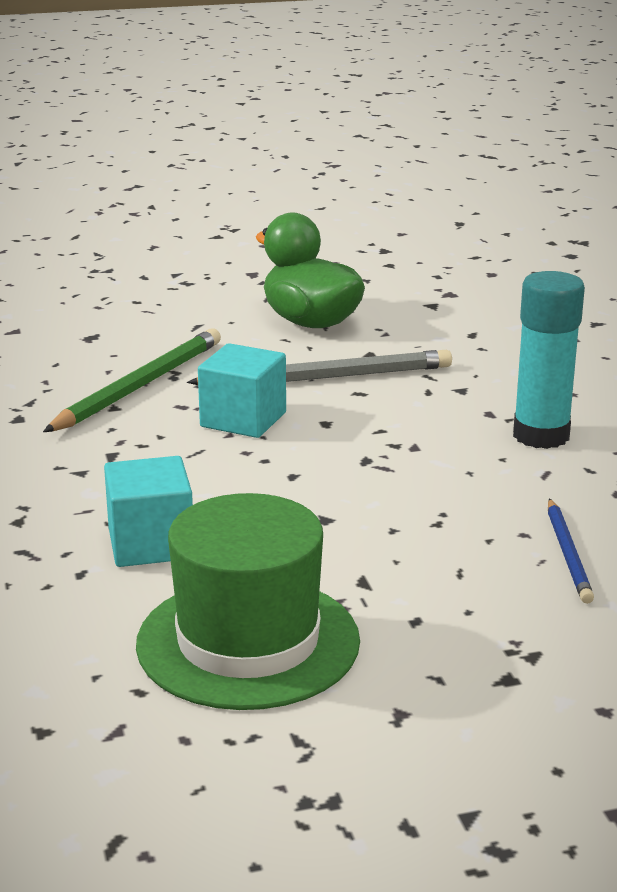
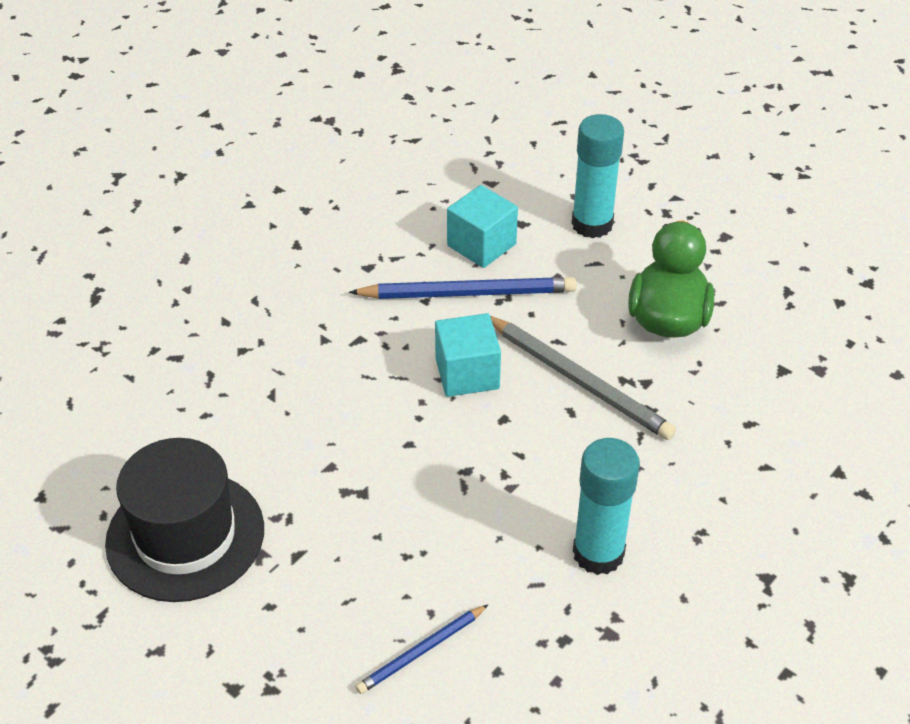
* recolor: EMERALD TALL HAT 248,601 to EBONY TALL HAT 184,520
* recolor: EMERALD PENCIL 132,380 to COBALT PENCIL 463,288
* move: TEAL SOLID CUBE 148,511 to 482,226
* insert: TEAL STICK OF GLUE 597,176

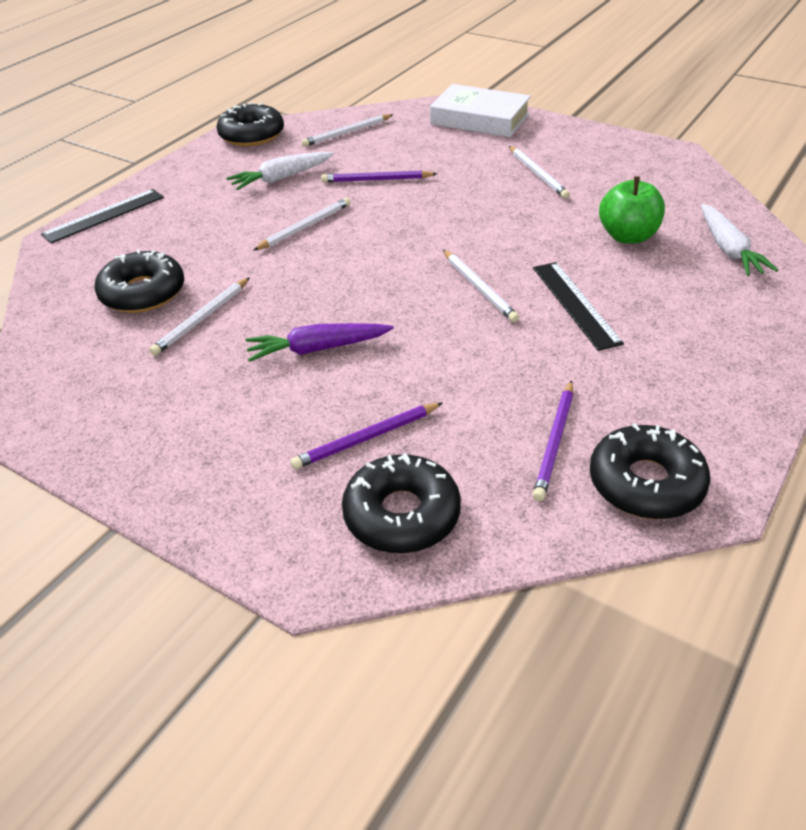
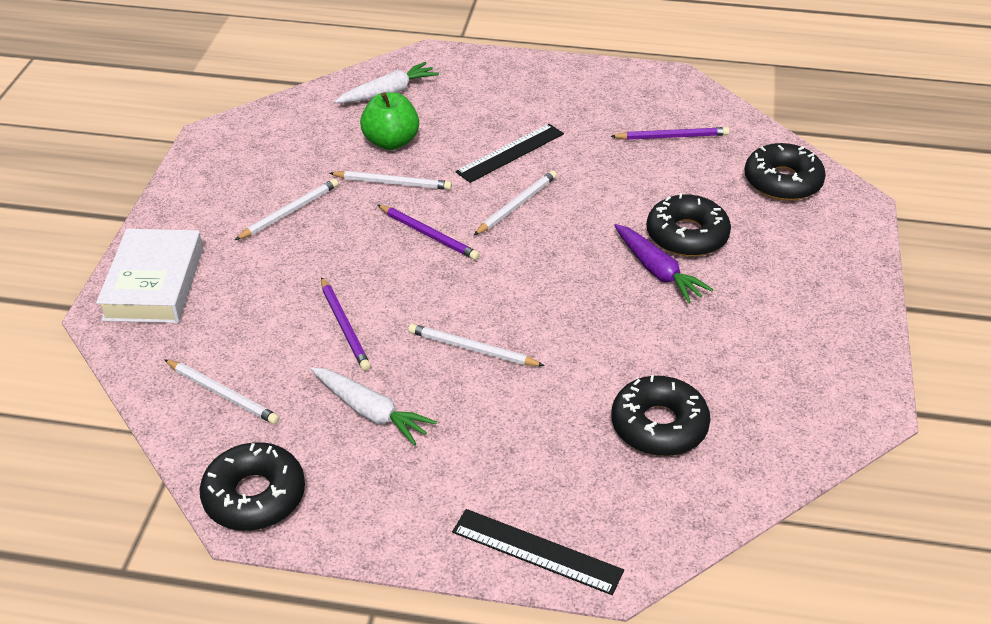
* move: WHITE PENCIL 199,316 to 390,180
* move: VIOLET PENCIL 366,436 to 428,232
* move: EBONY GLAZED DONUT 650,471 to 689,225

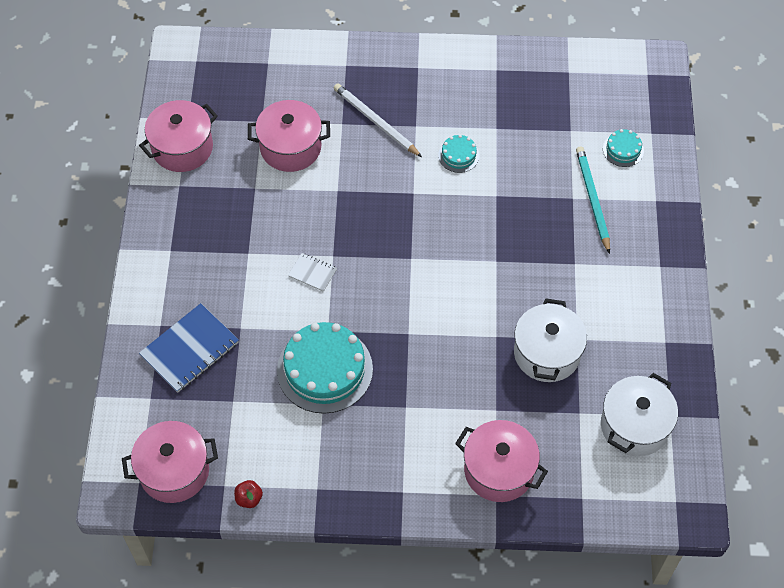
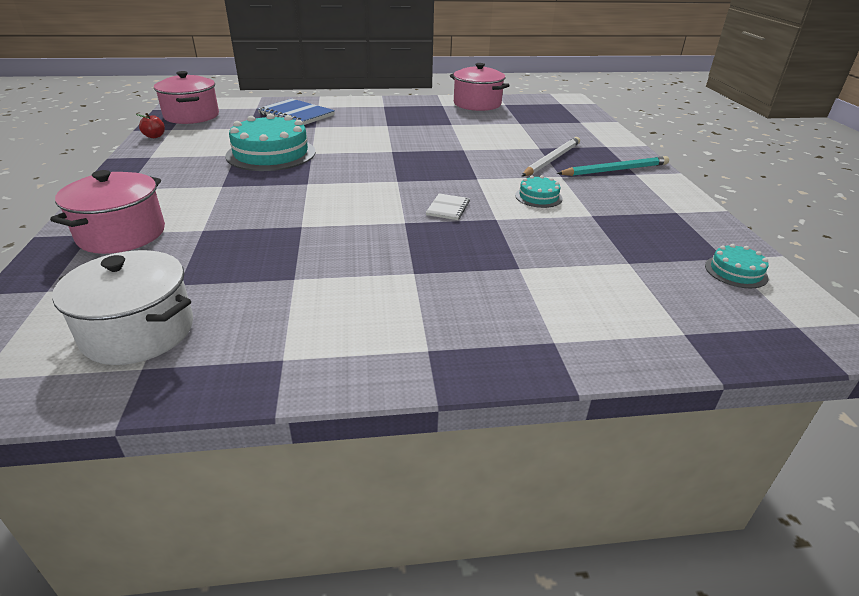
* move: WHITE NOTEBOOK 312,272 to 448,207
* move: TEAL PENCIL 593,200 to 613,166
* move: TEAL CAKE 623,148 to 737,266
* delete: ROSE-PINK STOCKPOT 289,136
* delete: WHITE STOCKPOT 550,340

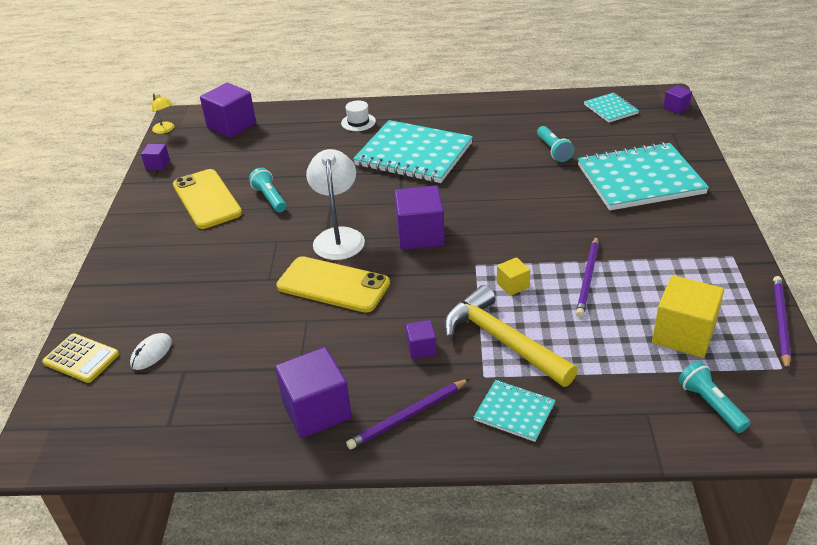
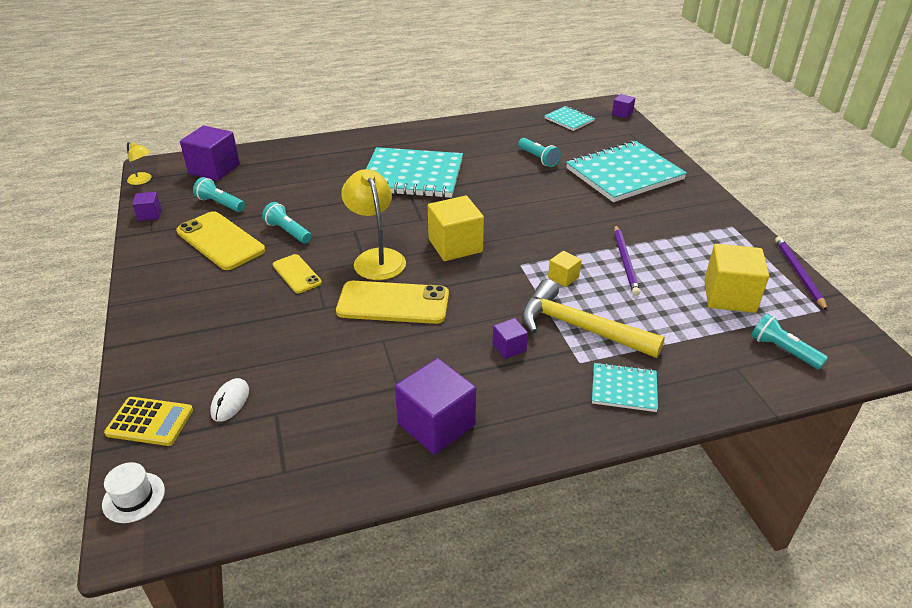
* move: WHITE TALL HAT 358,115 to 133,492
* insert: TEAL POCKET TORCH 219,194
* insert: BRIGHT YELLOW PHONE 297,273
* recolor: WHITE LAMP 335,204 to BRIGHT YELLOW LAMP 373,224
* recolor: VIOLET SOLID CUBE 419,217 to BRIGHT YELLOW SOLID CUBE 456,228
* delete: VIOLET PENCIL 407,414

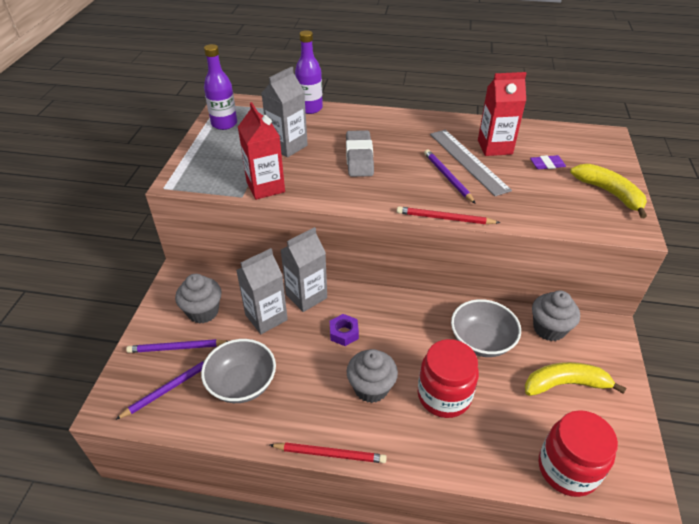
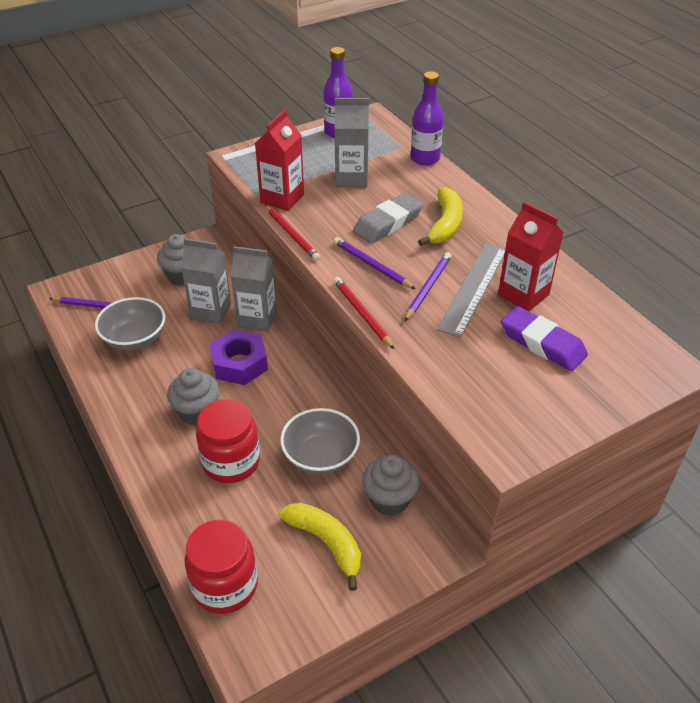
* resize: VIOLET HEX NUT 344,330 = 239,357 x1.75
* move: CRIMSON PENCIL 328,452 to 292,232
* move: VIOLET PENCIL 177,346 to 374,263
* move: BRIGHT YELLOW BANANA 608,191 to 440,216
* resize: VIOLET ERASER 548,162 = 544,338 x1.87

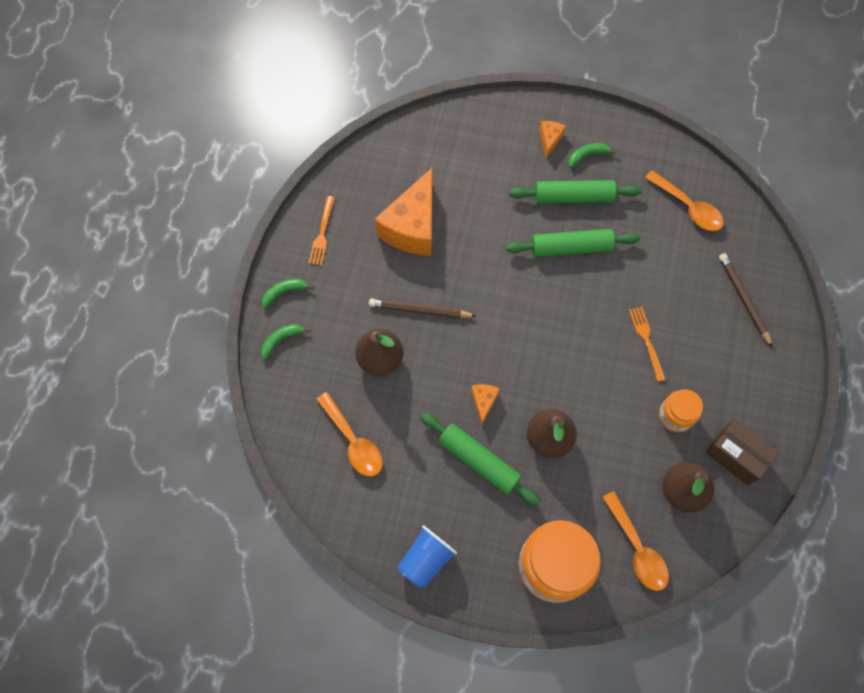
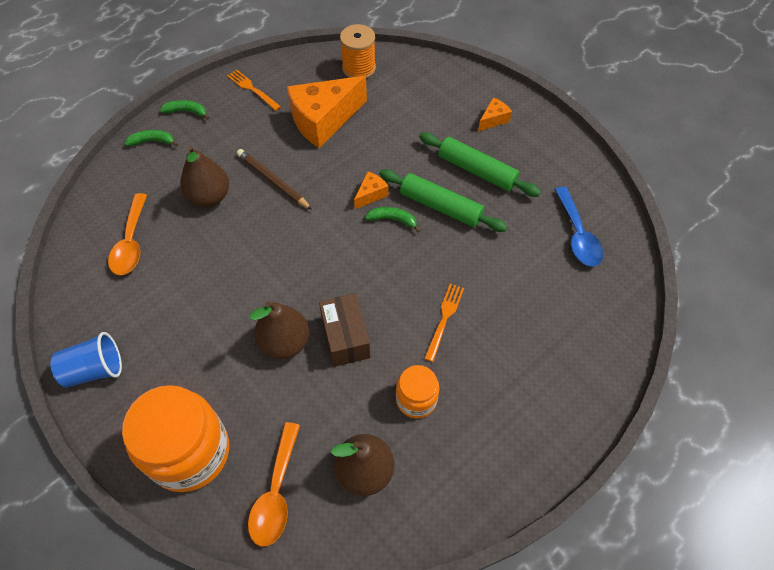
* rotate: ORANGE DINNER FORK 322,231 = 254,90 90 degrees clockwise
* move: DARK BROWN PACKAGE 742,452 to 344,330
* insert: ORANGE BOBBIN 358,51
* move: ORANGE PIECE OF CHEESE 485,405 to 371,190
* move: EMERALD BANANA 592,155 to 392,219
* recolor: ORANGE TABLESPOON 684,200 to COBALT TABLESPOON 578,226
* delete: EMERALD ROLLING PIN 480,459
* delete: DARK BROWN PENCIL 746,300

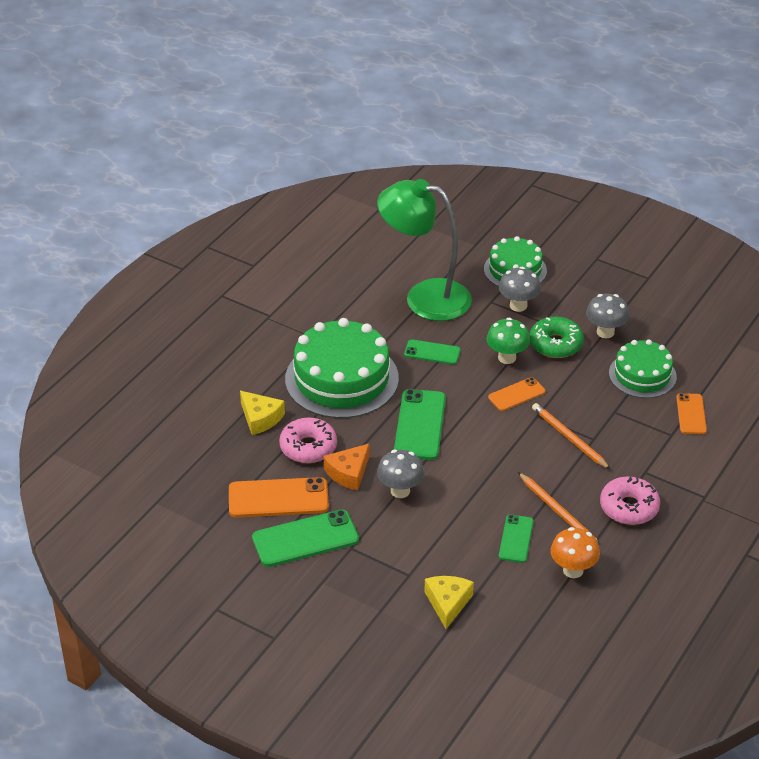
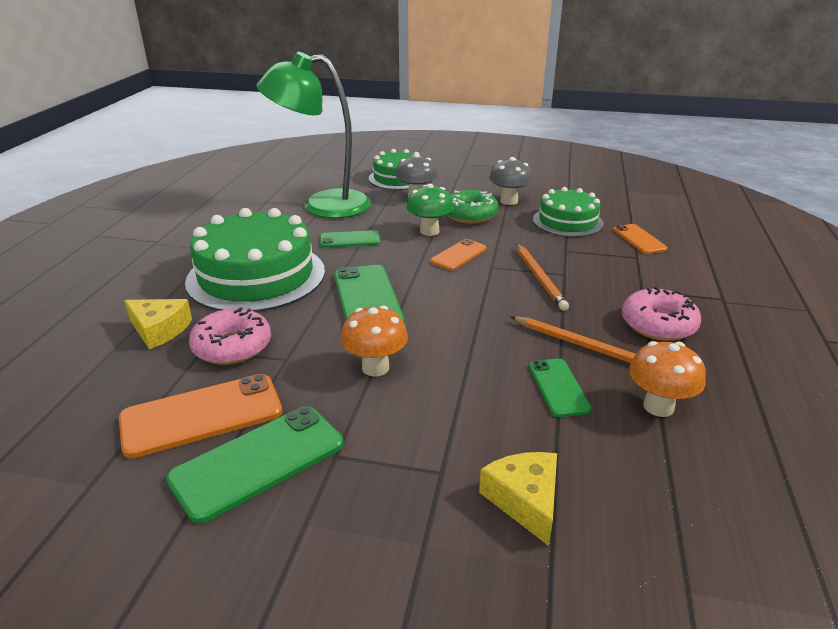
* recolor: GRAY TOADSTOOL 400,474 to ORANGE TOADSTOOL 374,341
* rotate: ORANGE PENCIL 571,436 = 543,277 135 degrees counterclockwise
* delete: ORANGE PIECE OF CHEESE 347,467

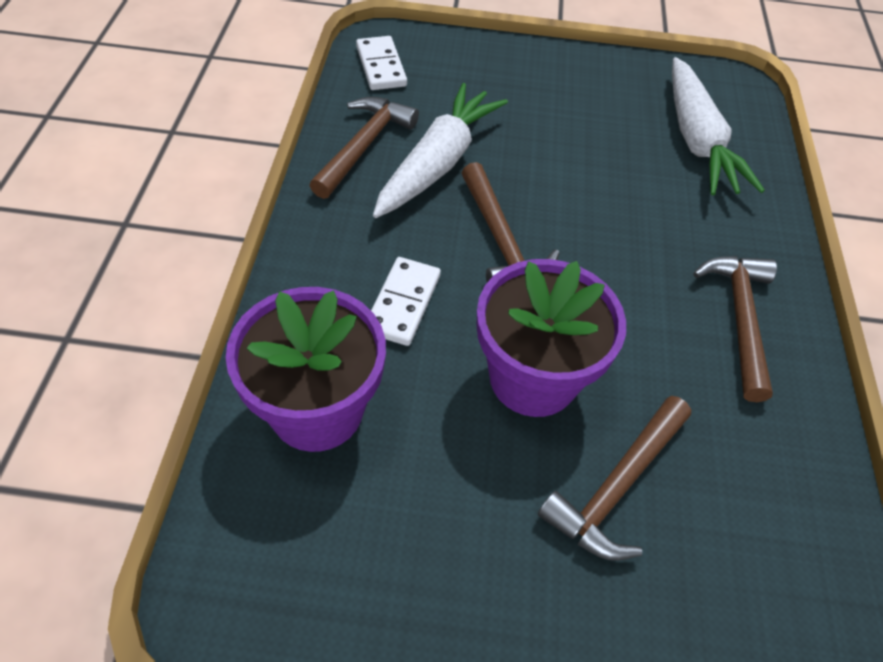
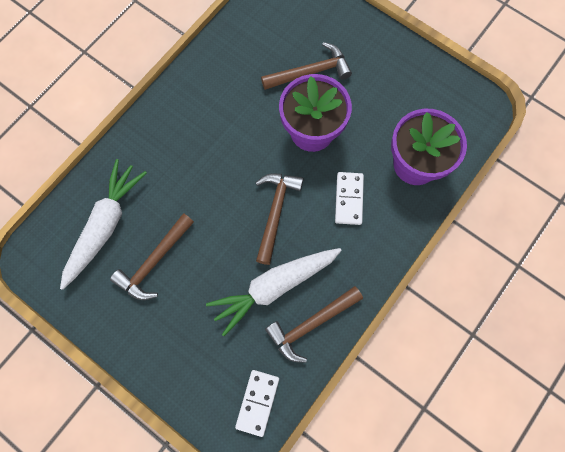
* move: DARK BROWN CLAW HAMMER 735,329 to 152,256
* rotate: WHITE DOMINO PIECE 406,301 = 349,198 45 degrees counterclockwise

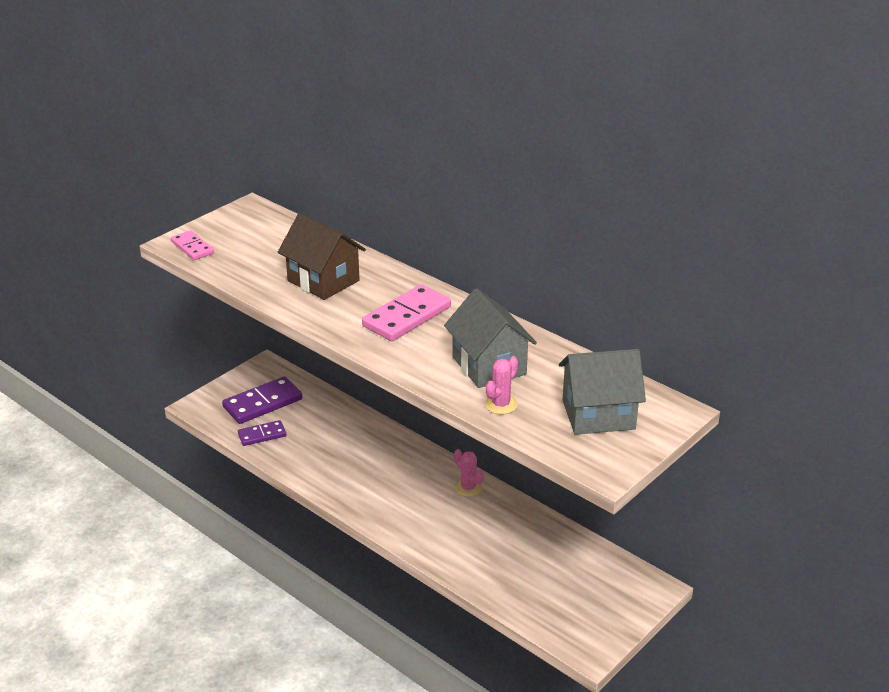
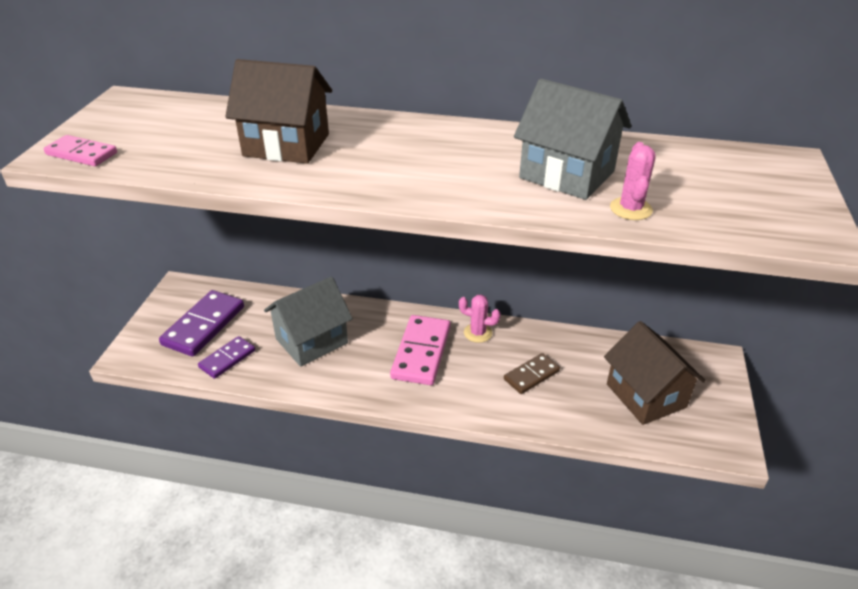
* move: GRAY COTTAGE 602,392 to 308,322
* move: ROSE-PINK DOMINO PIECE 406,312 to 420,350
* insert: DARK BROWN DOMINO PIECE 532,373
* insert: DARK BROWN COTTAGE 655,373

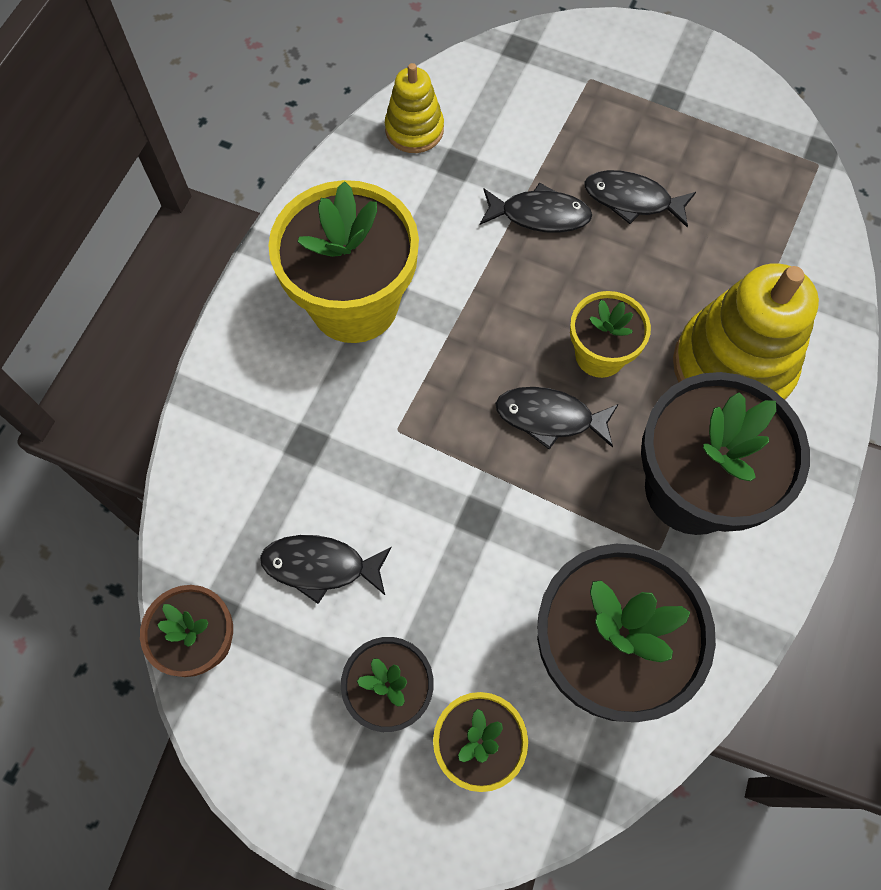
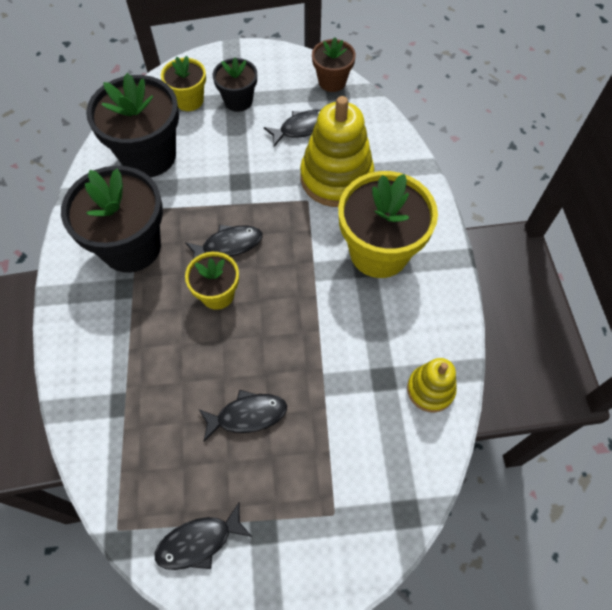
* move: EBONY FISH FIGURE 536,207 to 203,536
* move: BRIGHT YELLOW STACKING TOY 746,331 to 337,151

